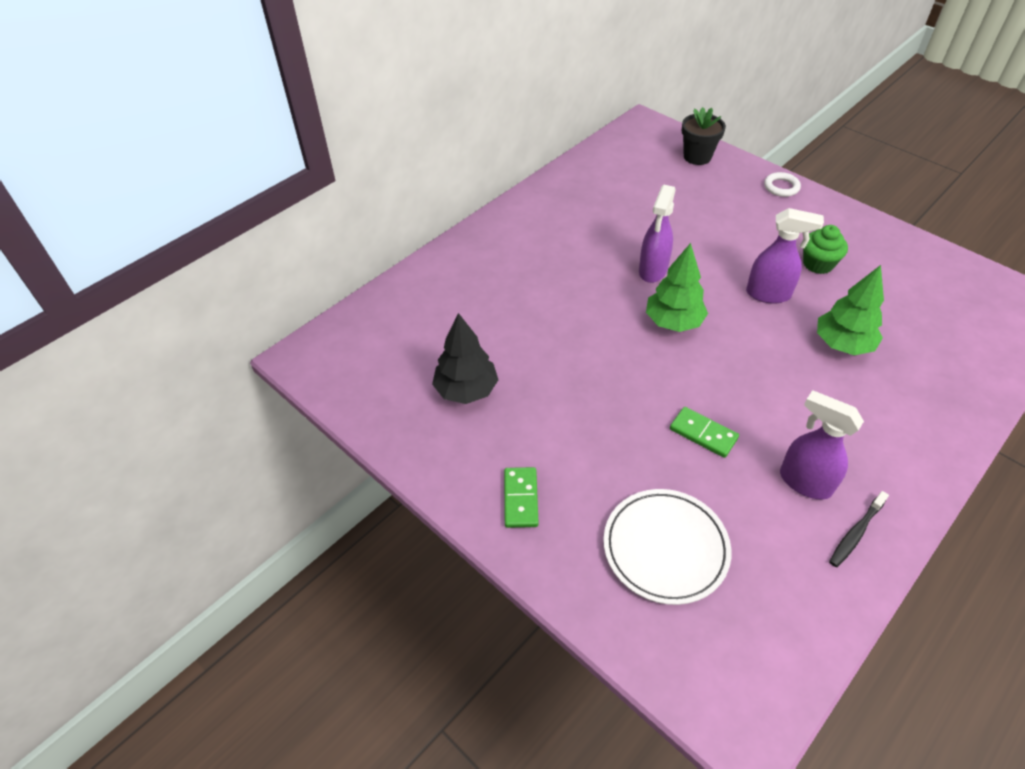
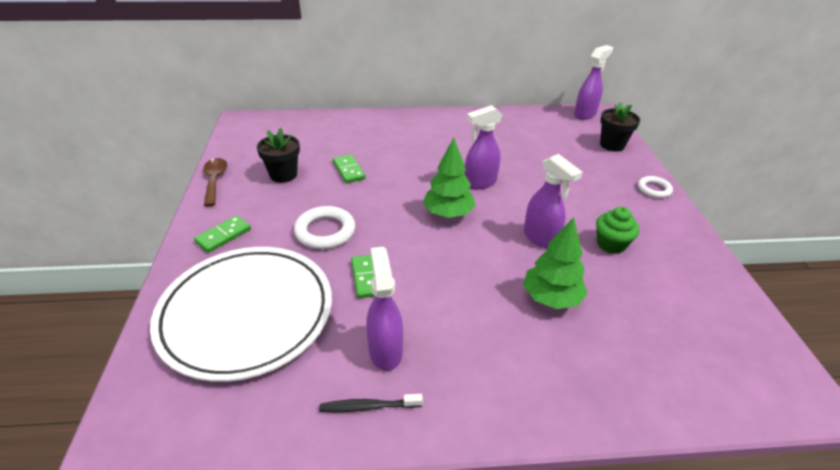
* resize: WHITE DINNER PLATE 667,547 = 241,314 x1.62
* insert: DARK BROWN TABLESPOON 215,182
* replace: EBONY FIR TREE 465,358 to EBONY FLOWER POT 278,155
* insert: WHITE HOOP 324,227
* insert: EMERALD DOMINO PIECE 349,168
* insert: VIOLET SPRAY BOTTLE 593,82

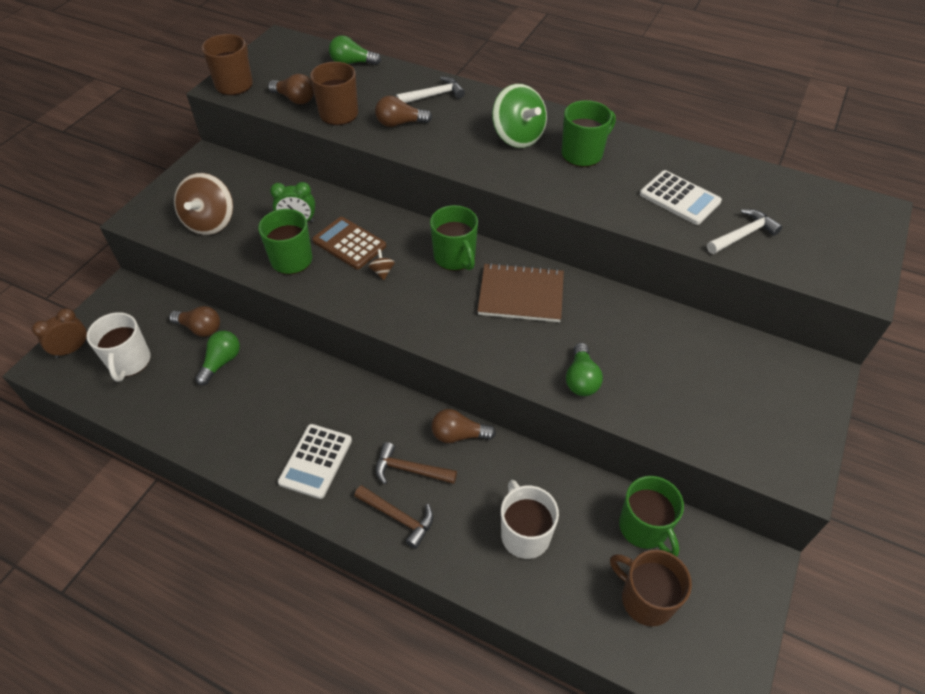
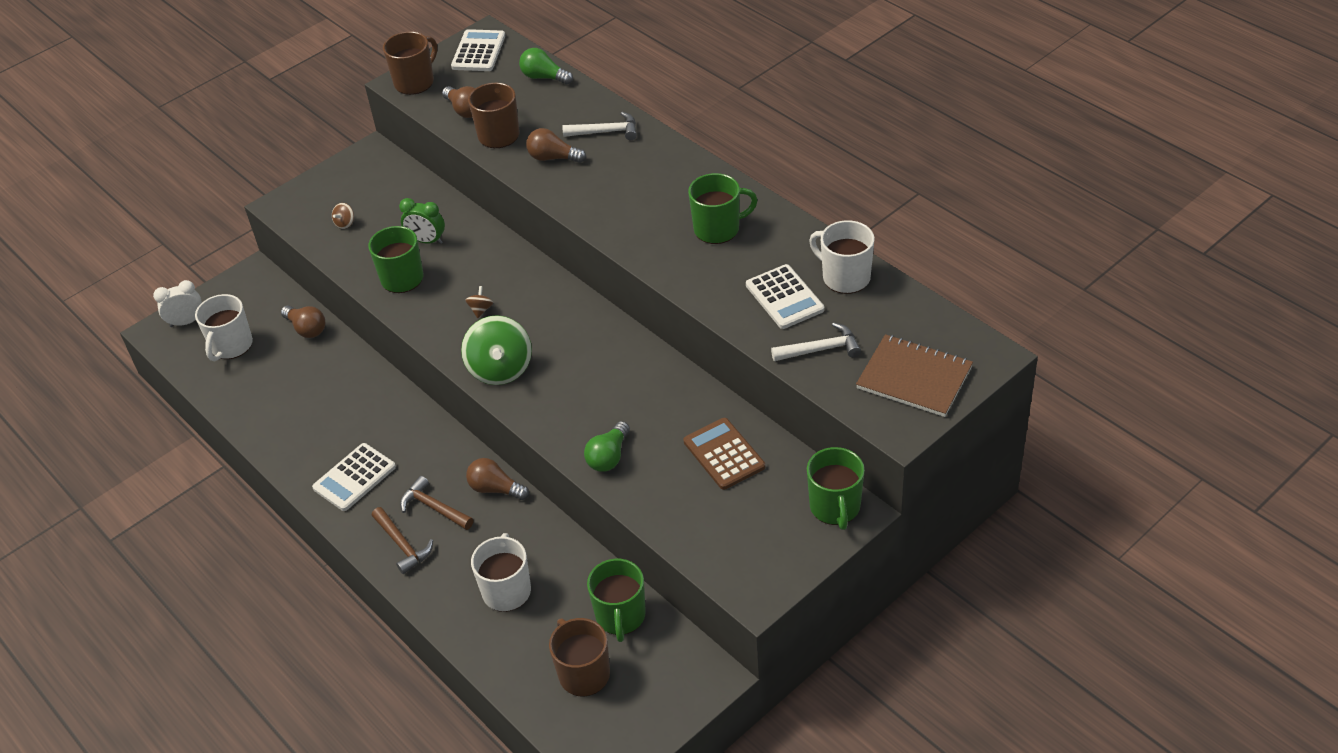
* recolor: DARK BROWN BEDSIDE CLOCK 60,333 to WHITE BEDSIDE CLOCK 177,303
* resize: DARK BROWN TOY TOP 203,204 = 343,216 x0.42
* insert: WHITE ADDING MACHINE 478,50
* move: EMERALD TOY TOP 519,116 to 496,350
* move: DARK BROWN ADDING MACHINE 349,243 to 724,454
* move: EMERALD COFFEE MUG 454,238 to 836,488
* insert: WHITE COFFEE MUG 842,257
* move: DARK BROWN NOTEBOOK 521,292 to 914,375
* delete: EMERALD LIGHTBULB 217,358

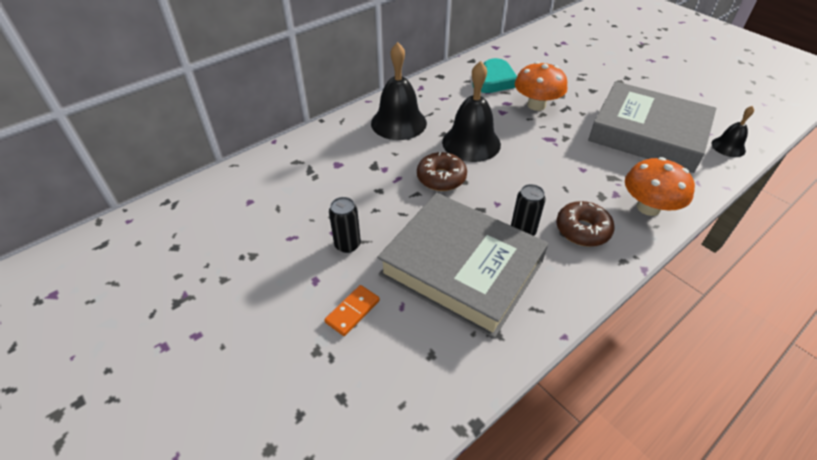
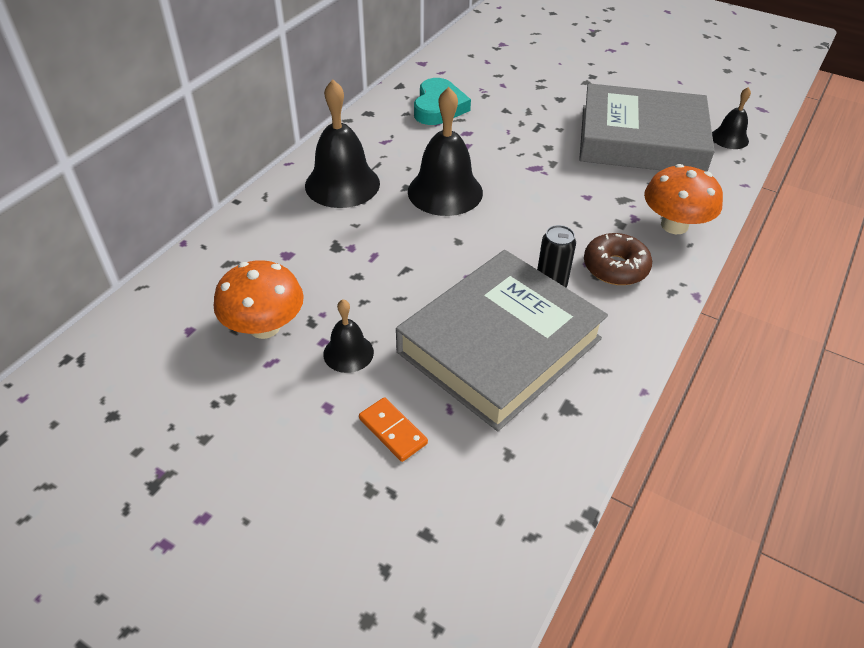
* move: ORANGE TOADSTOOL 541,86 to 259,299
* replace: EBONY TIN 345,225 to EBONY BELL 348,336
* rotate: ORANGE DOMINO PIECE 352,310 = 393,429 60 degrees counterclockwise
* rotate: GRAY HARDCOVER 462,265 = 502,340 60 degrees counterclockwise
* delete: DARK BROWN GLAZED DONUT 442,171

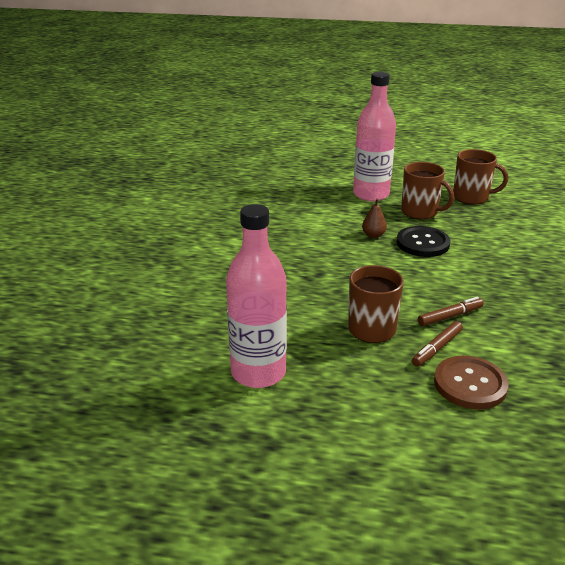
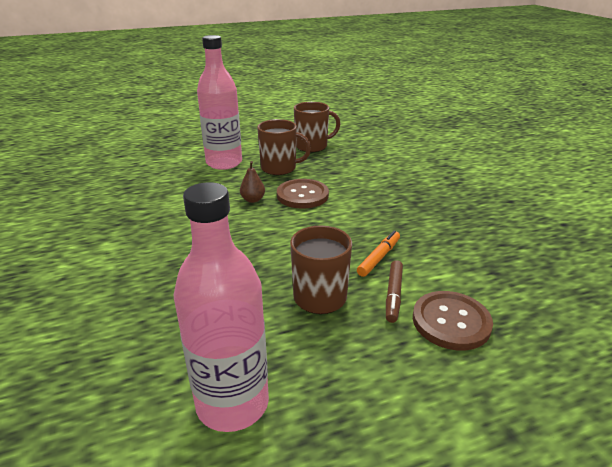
* recolor: EBONY SEWING BUTTON 423,241 to DARK BROWN SEWING BUTTON 303,194
* recolor: DARK BROWN FELT PEN 451,311 to ORANGE FELT PEN 378,254

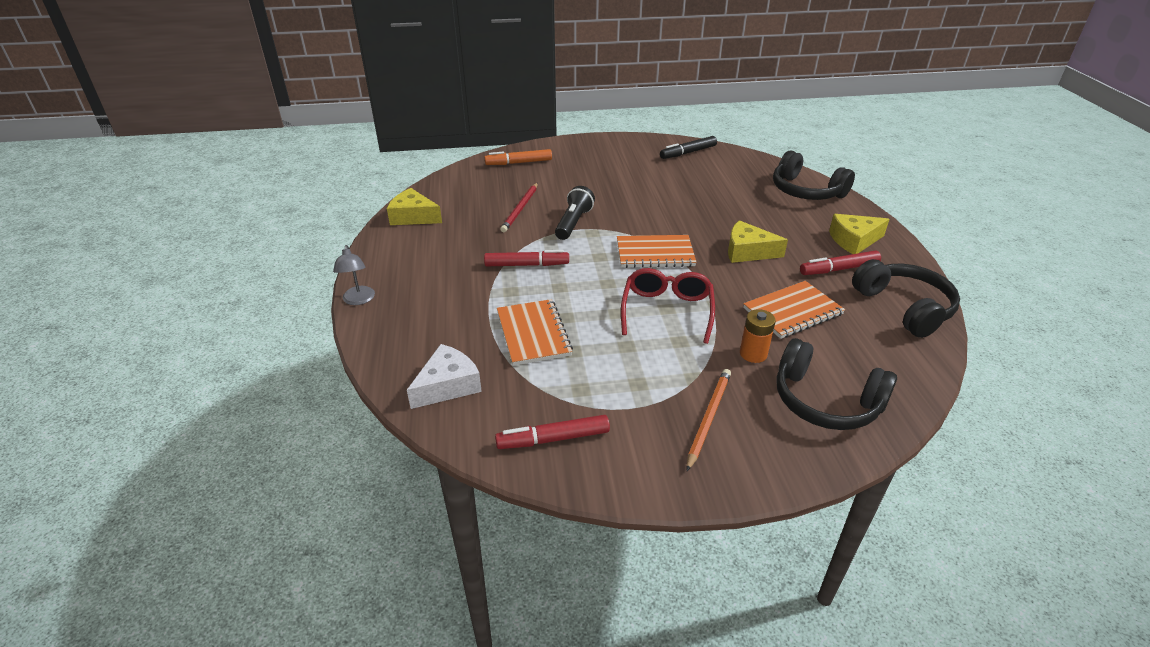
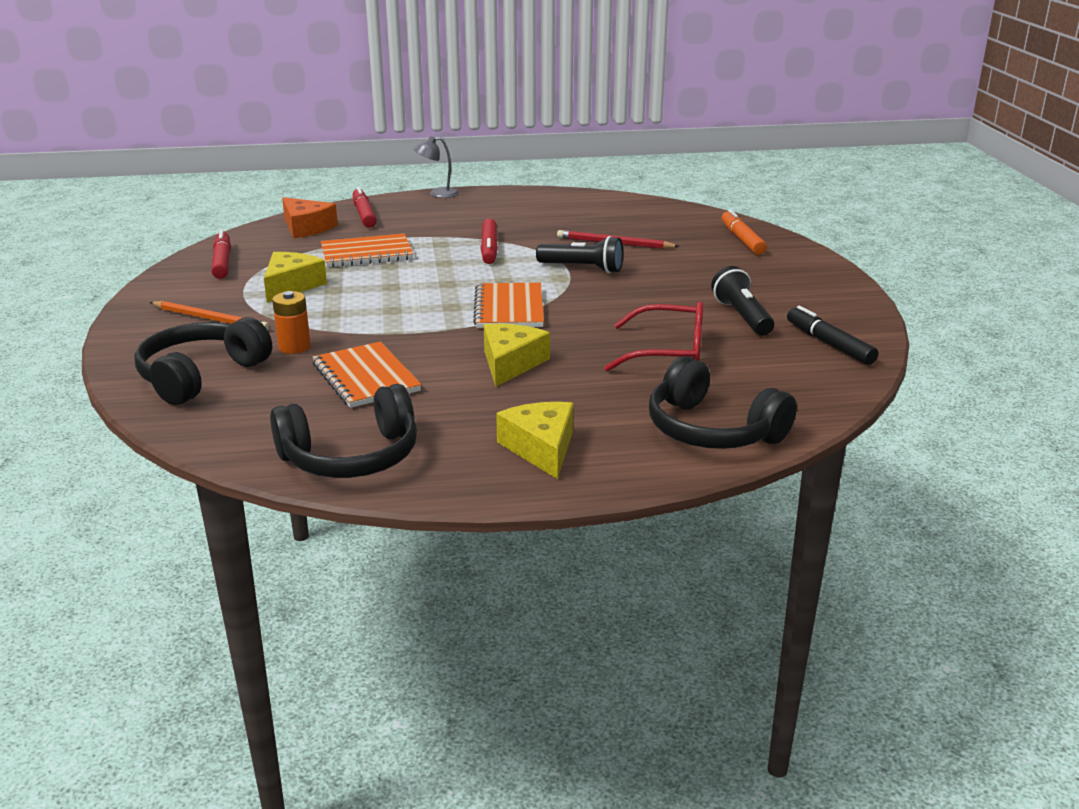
* move: BRIGHT YELLOW PIECE OF CHEESE 414,206 to 295,277
* recolor: WHITE PIECE OF CHEESE 444,376 to ORANGE PIECE OF CHEESE 310,217
* move: CRIMSON FELT PEN 840,263 to 365,207
* move: CRIMSON GLASSES 668,306 to 653,336
* rotate: EBONY HEADPHONES 814,175 = 723,402 90 degrees counterclockwise
* insert: EBONY POCKET TORCH 742,300

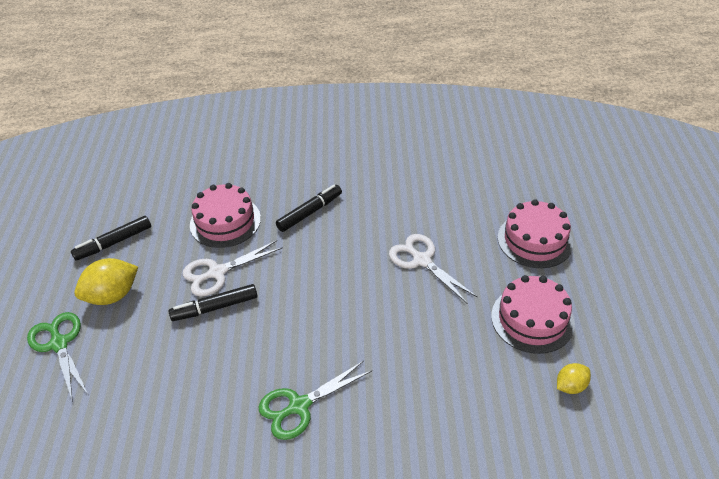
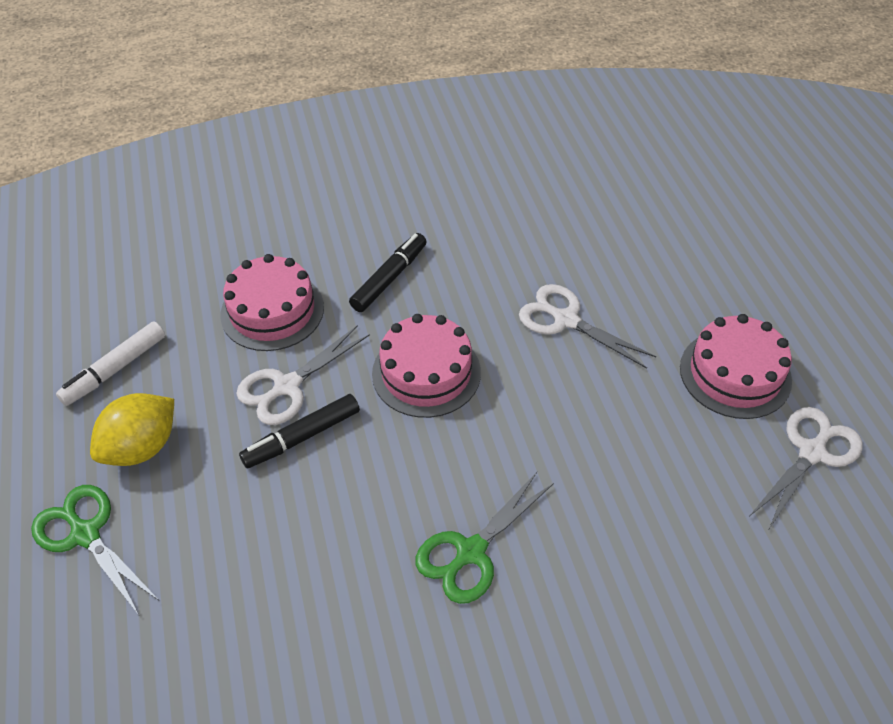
* recolor: EBONY FELT PEN 111,238 to WHITE FELT PEN 110,363
* move: ROSE-PINK CAKE 535,233 to 426,366
* replace: BRIGHT YELLOW LEMON 574,378 to WHITE SCISSORS 806,468

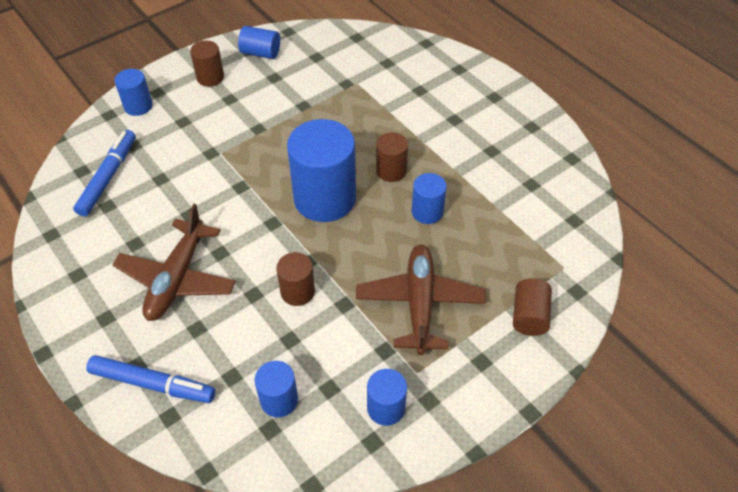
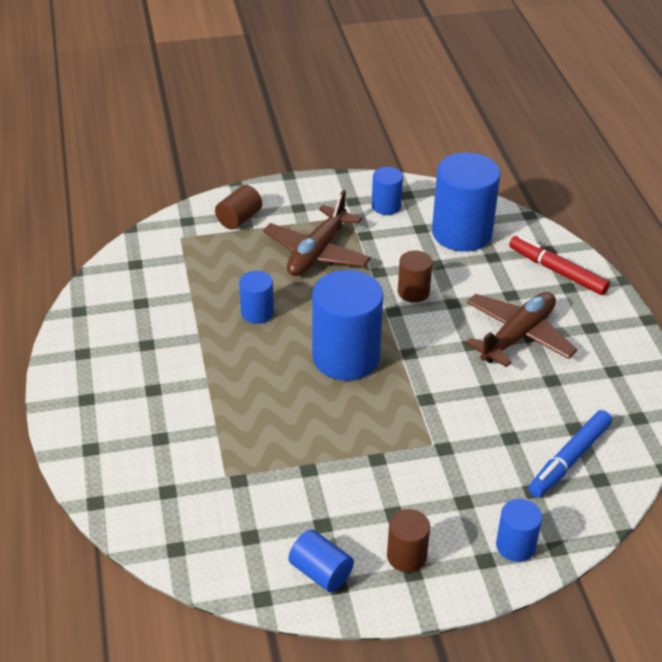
* resize: COBALT SOLID CYLINDER 276,389 = 466,202 x1.98
* recolor: COBALT FELT PEN 150,379 to CRIMSON FELT PEN 559,265
* delete: DARK BROWN SOLID CYLINDER 392,157

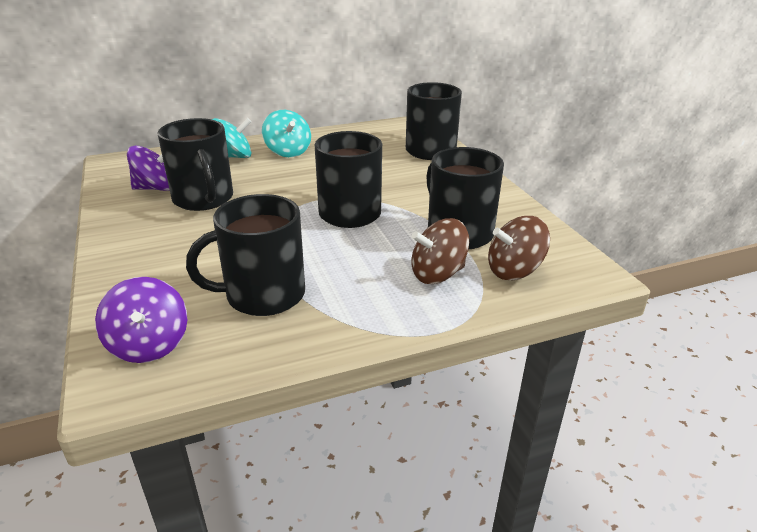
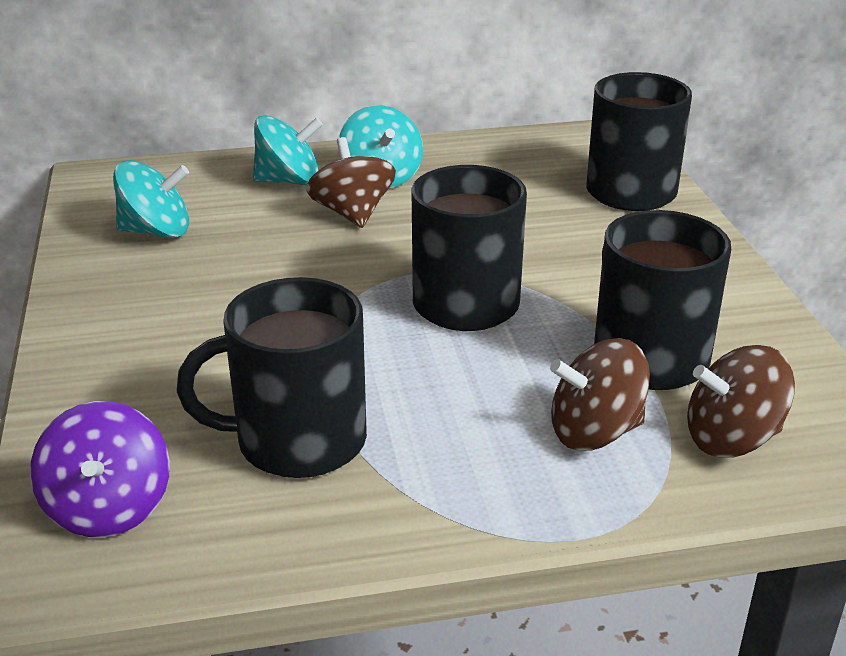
* recolor: VIOLET TOY TOP 148,168 to TEAL TOY TOP 151,199
* insert: DARK BROWN TOY TOP 351,182
* delete: EBONY COFFEE MUG 195,164

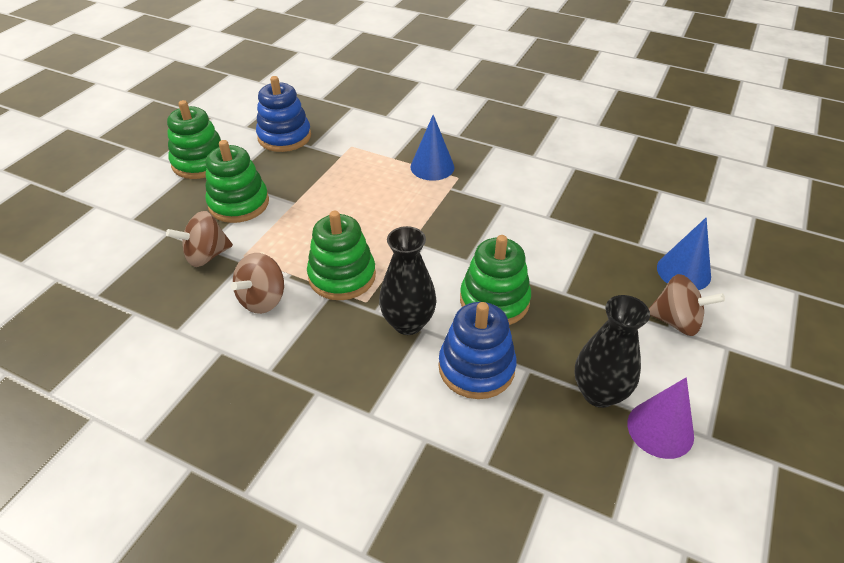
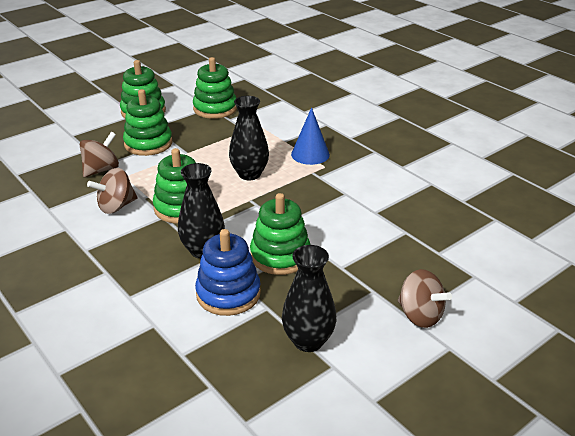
* rotate: DARK BROWN TOY TOP 199,239 = 99,154 135 degrees clockwise
* recolor: COBALT STACKING TOY 283,114 to EMERALD STACKING TOY 215,88
* insert: EBONY FLOWER VASE 249,138
* delete: VIOLET SOLID CONE 660,418
* delete: COBALT SOLID CONE 684,254

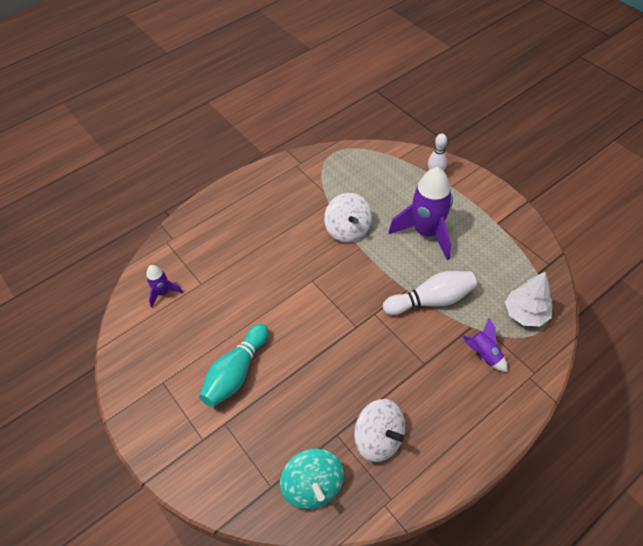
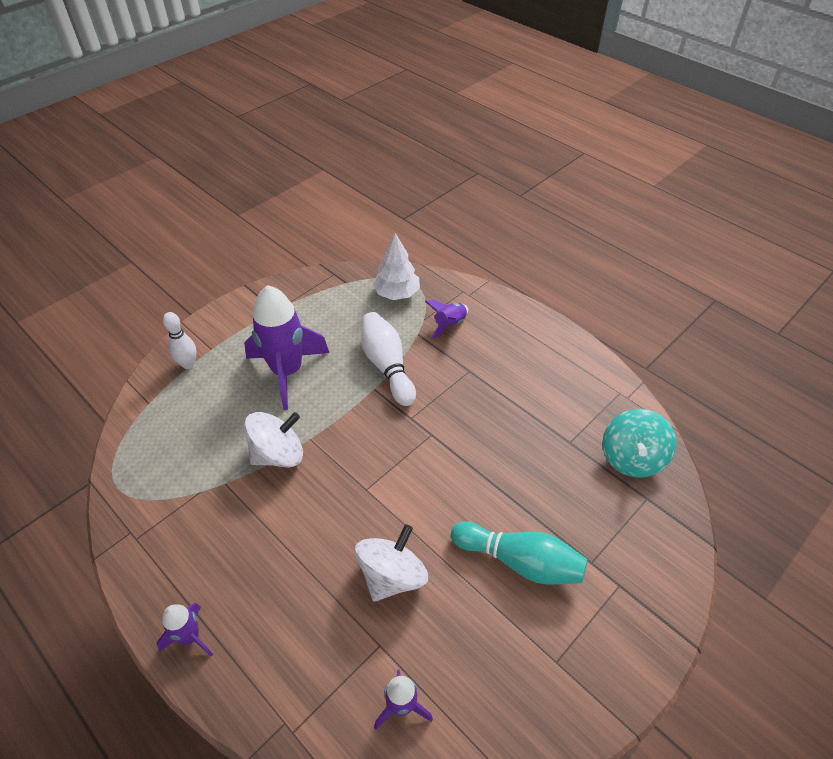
* insert: VIOLET ROCKET 185,630
* move: WHITE TOY TOP 379,430 to 391,563
* rotate: TEAL TOY TOP 312,479 = 639,443 135 degrees clockwise

